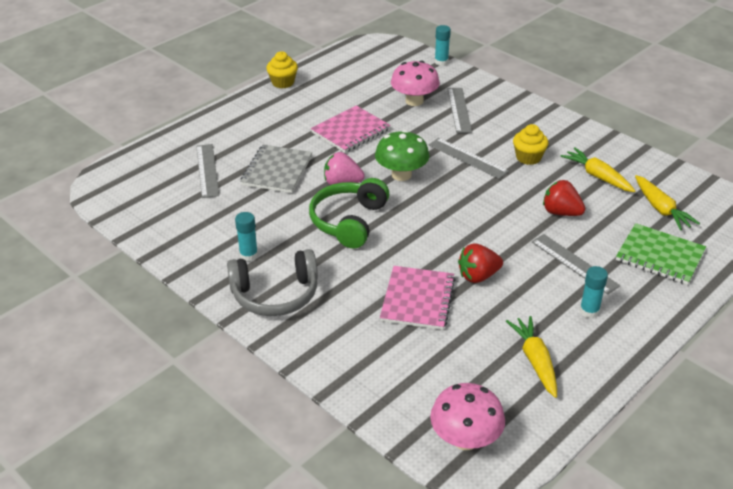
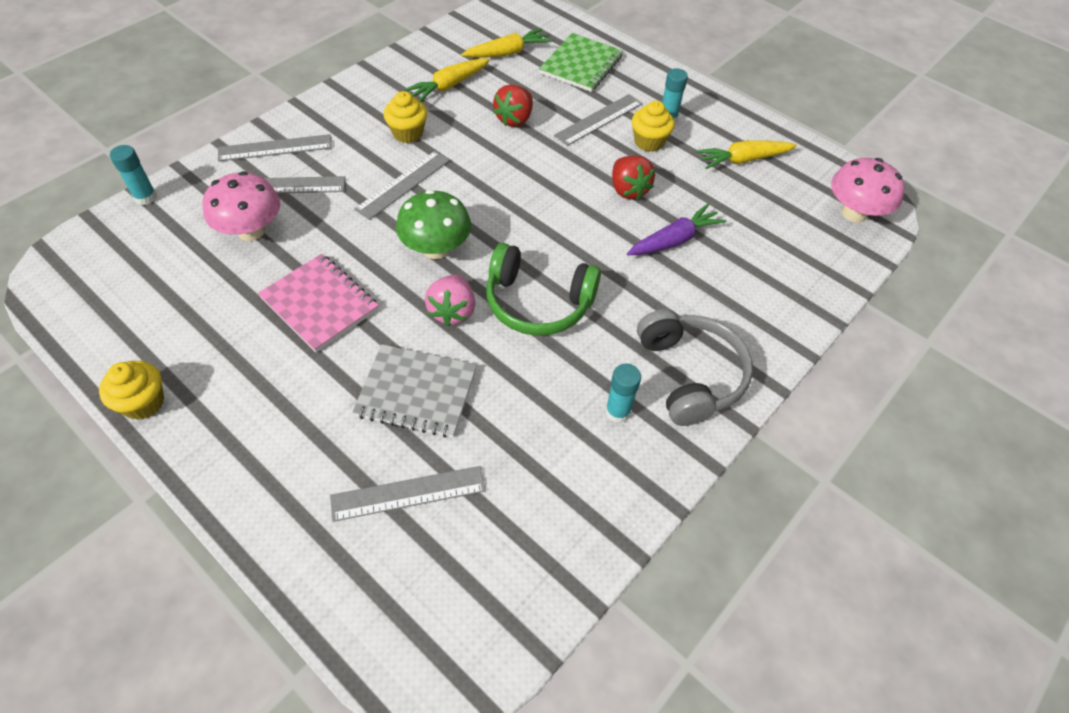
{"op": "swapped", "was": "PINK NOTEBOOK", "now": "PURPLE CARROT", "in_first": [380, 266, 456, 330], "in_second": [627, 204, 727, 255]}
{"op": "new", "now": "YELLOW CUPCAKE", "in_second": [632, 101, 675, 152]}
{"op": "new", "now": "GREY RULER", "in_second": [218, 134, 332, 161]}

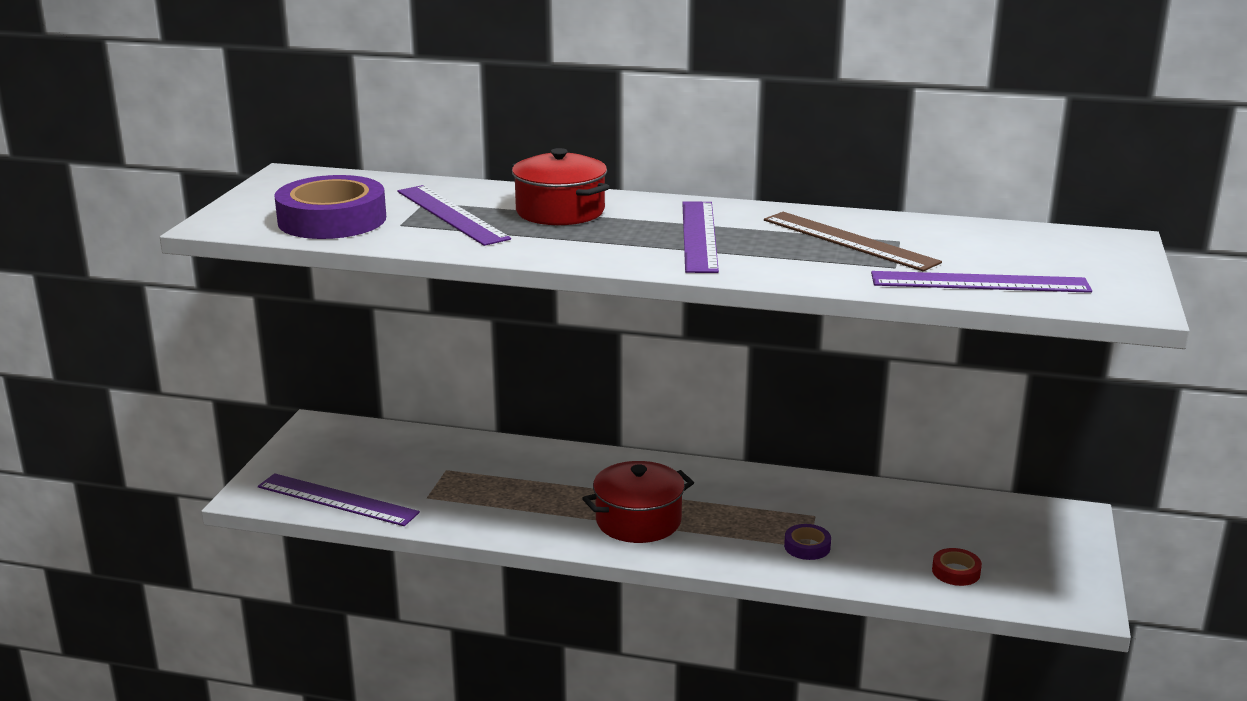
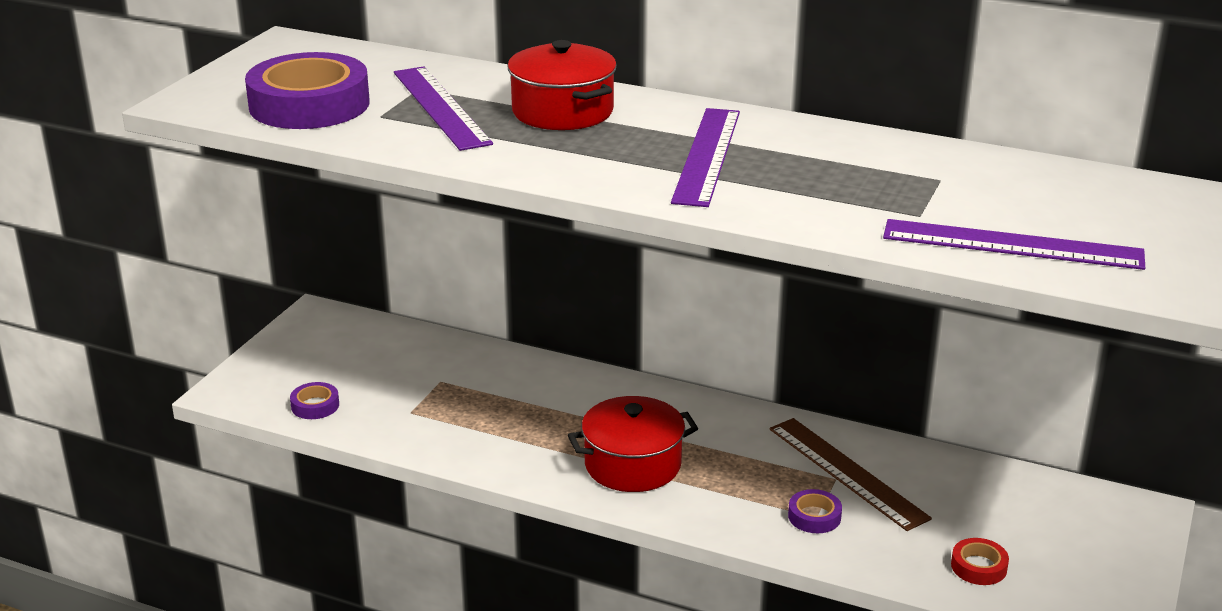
{"op": "shifted", "was": "BROWN RULER", "in_first": [764, 212, 942, 271], "in_second": [770, 418, 932, 531]}
{"op": "swapped", "was": "PURPLE RULER", "now": "PURPLE TAPE", "in_first": [258, 473, 420, 526], "in_second": [290, 382, 339, 419]}

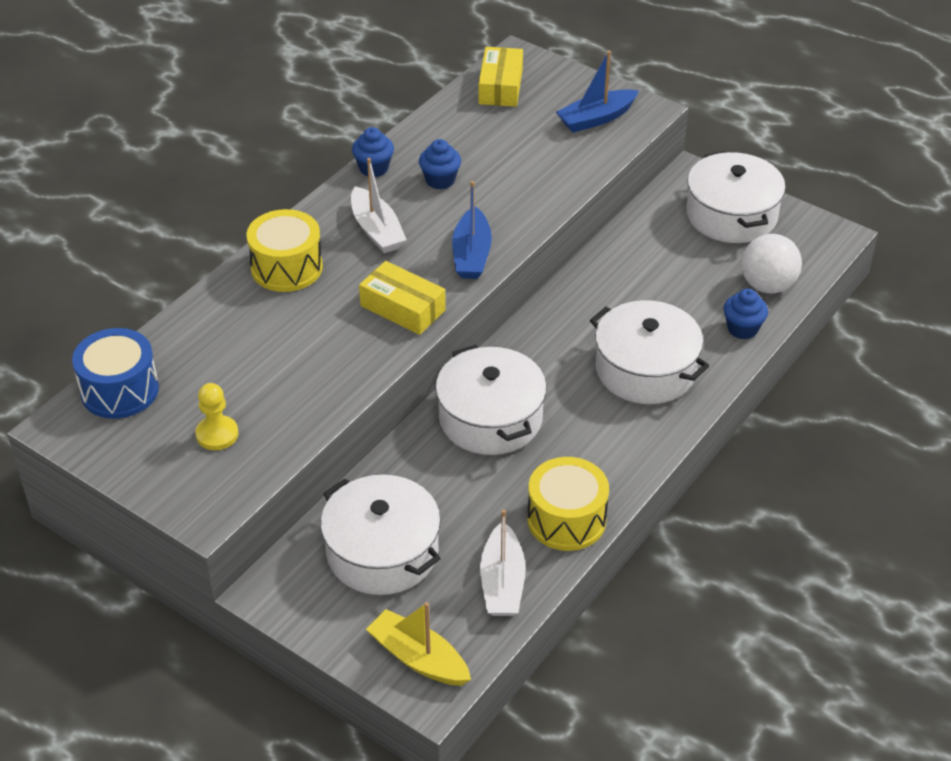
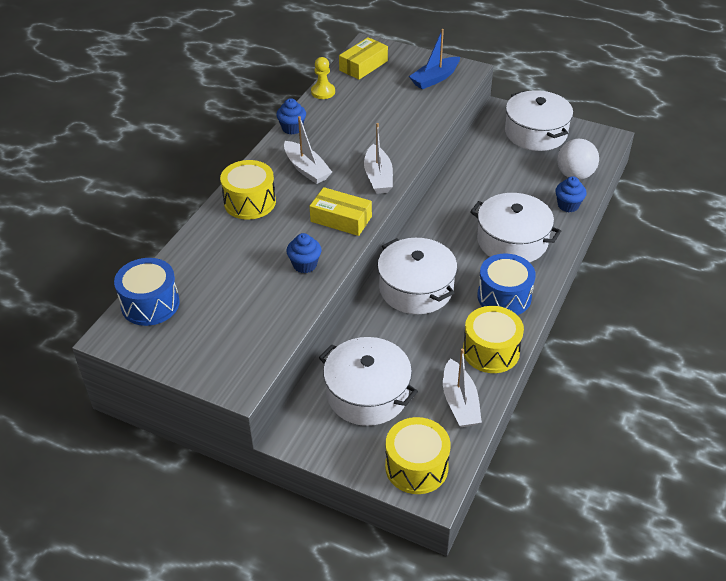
{"op": "rotated", "was": "YELLOW BOX", "in_first": [478, 47, 523, 107], "in_second": [339, 37, 388, 80], "clockwise": 45}
{"op": "shifted", "was": "BLUE CUPCAKE", "in_first": [419, 139, 461, 189], "in_second": [286, 233, 322, 273]}
{"op": "repainted", "was": "BLUE BOAT", "now": "WHITE BOAT", "in_first": [452, 181, 492, 279], "in_second": [364, 123, 393, 194]}
{"op": "shifted", "was": "YELLOW PAWN", "in_first": [195, 383, 238, 450], "in_second": [311, 57, 335, 99]}
{"op": "swapped", "was": "YELLOW BOAT", "now": "YELLOW DRUM", "in_first": [366, 602, 471, 686], "in_second": [385, 417, 451, 494]}
{"op": "new", "now": "BLUE DRUM", "in_second": [477, 254, 536, 315]}

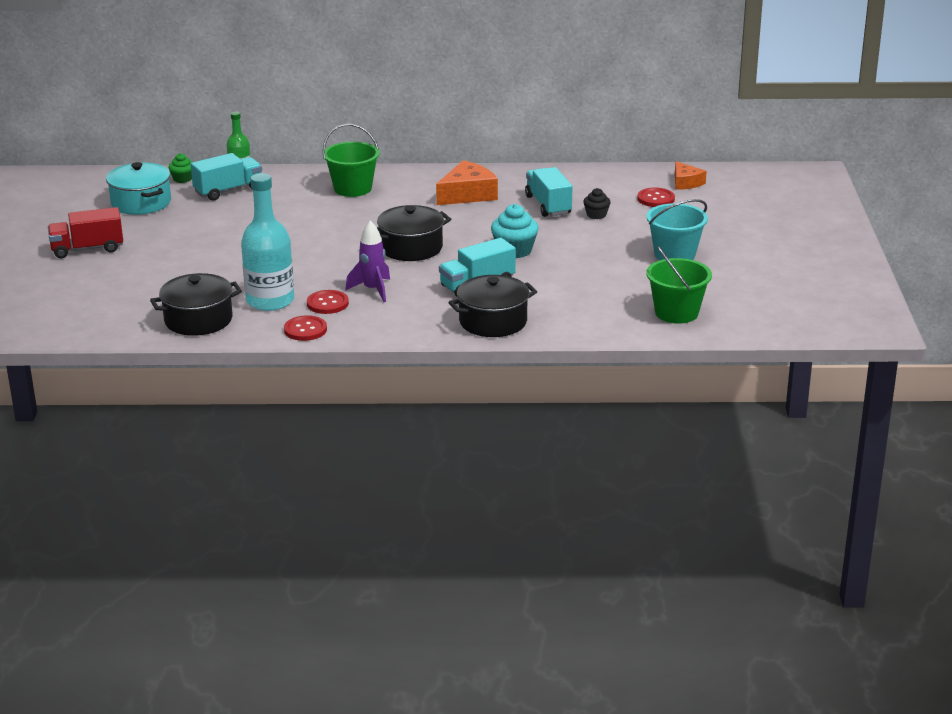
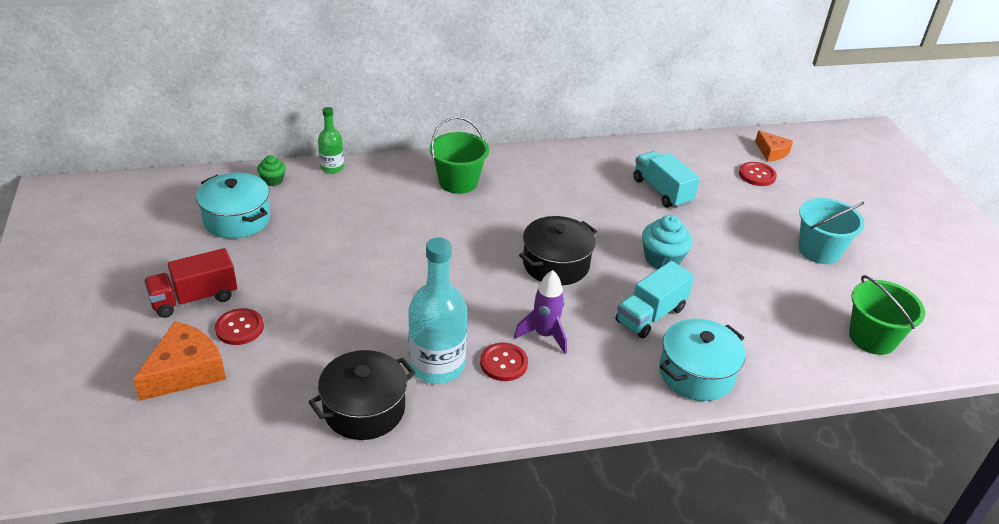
{"op": "gone", "was": "TURQUOISE TRUCK", "in_first": [191, 153, 262, 201]}
{"op": "shifted", "was": "ORANGE CHEESE", "in_first": [436, 160, 498, 205], "in_second": [133, 321, 226, 401]}
{"op": "gone", "was": "BLACK CUPCAKE", "in_first": [583, 188, 611, 219]}
{"op": "repainted", "was": "BLACK POT", "now": "TURQUOISE POT", "in_first": [448, 275, 537, 337], "in_second": [659, 318, 746, 401]}
{"op": "shifted", "was": "RED BUTTON", "in_first": [284, 315, 327, 341], "in_second": [215, 308, 264, 345]}

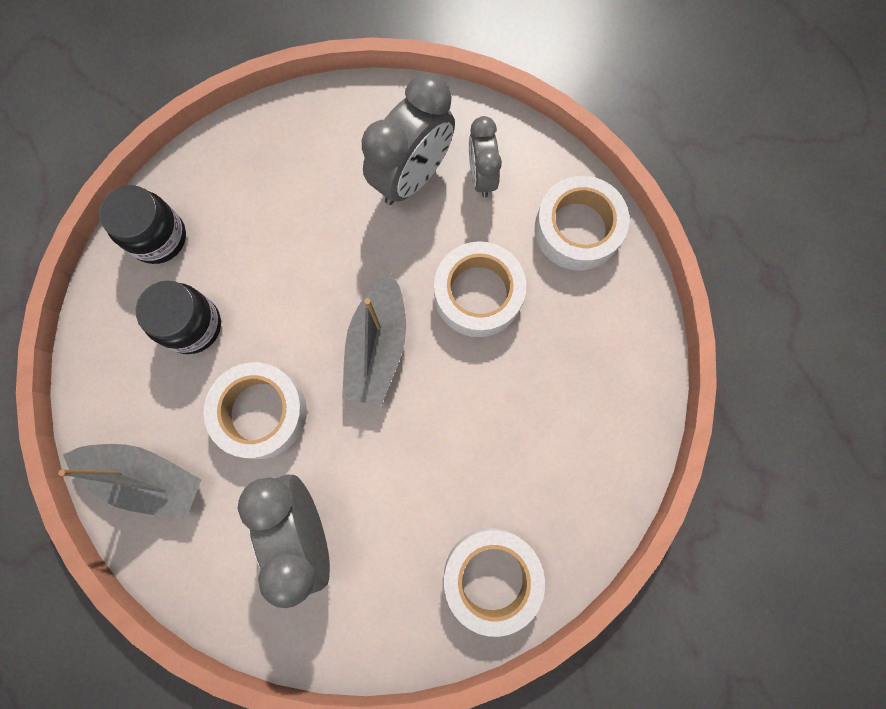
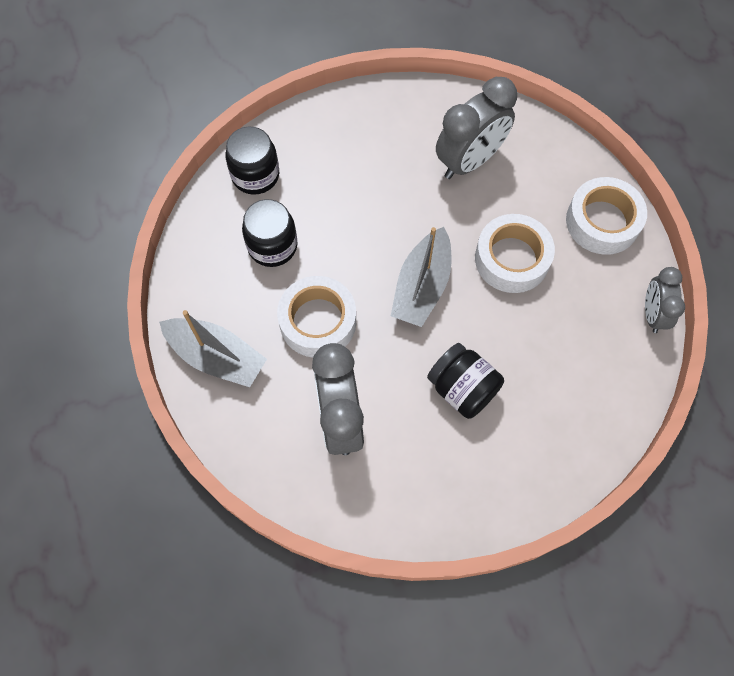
{"op": "shifted", "was": "GREY CLOCK", "in_first": [469, 116, 502, 198], "in_second": [645, 267, 685, 333]}
{"op": "gone", "was": "WHITE TAPE", "in_first": [444, 528, 545, 637]}
{"op": "new", "now": "BLACK JAR", "in_second": [427, 343, 504, 419]}

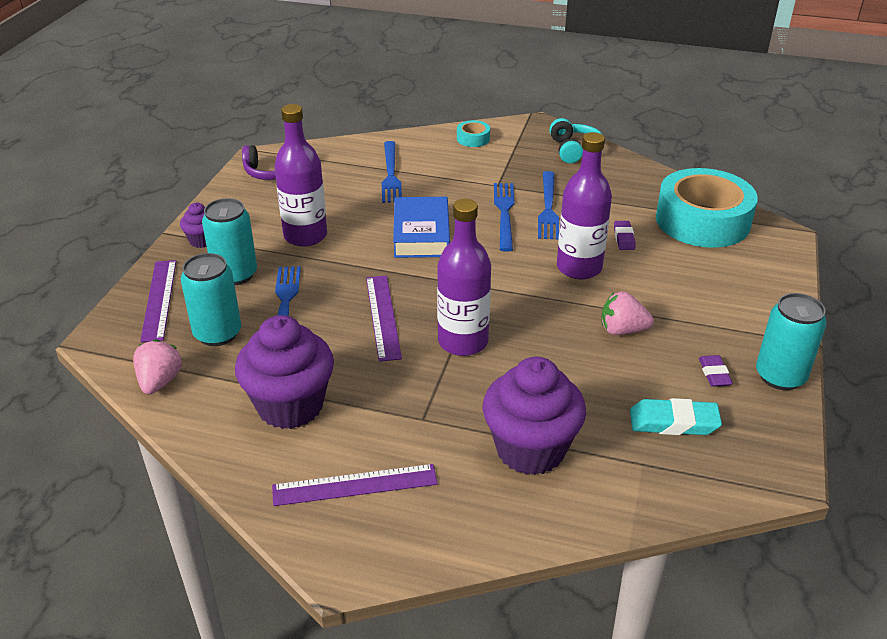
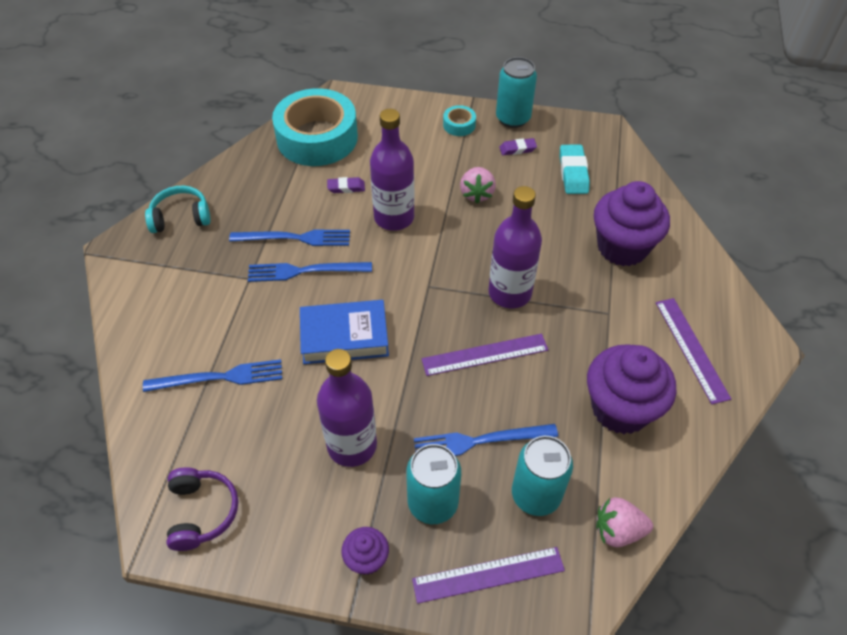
{"op": "shifted", "was": "TURQUOISE TAPE", "in_first": [457, 120, 490, 147], "in_second": [443, 105, 476, 136]}

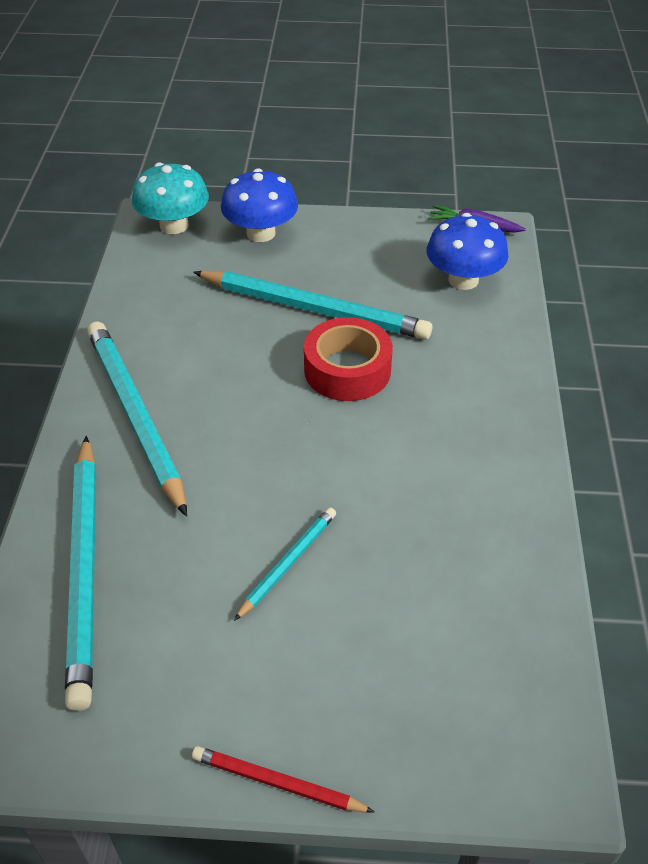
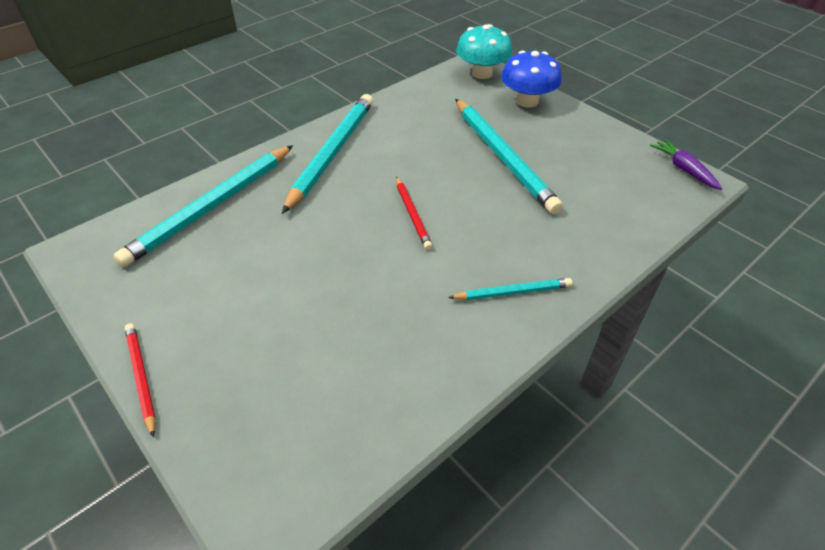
{"op": "gone", "was": "BLUE MUSHROOM", "in_first": [427, 213, 509, 290]}
{"op": "gone", "was": "RED TAPE", "in_first": [304, 317, 393, 401]}
{"op": "shifted", "was": "TURQUOISE PENCIL", "in_first": [234, 507, 336, 621], "in_second": [448, 278, 572, 300]}
{"op": "new", "now": "RED PENCIL", "in_second": [396, 177, 432, 250]}

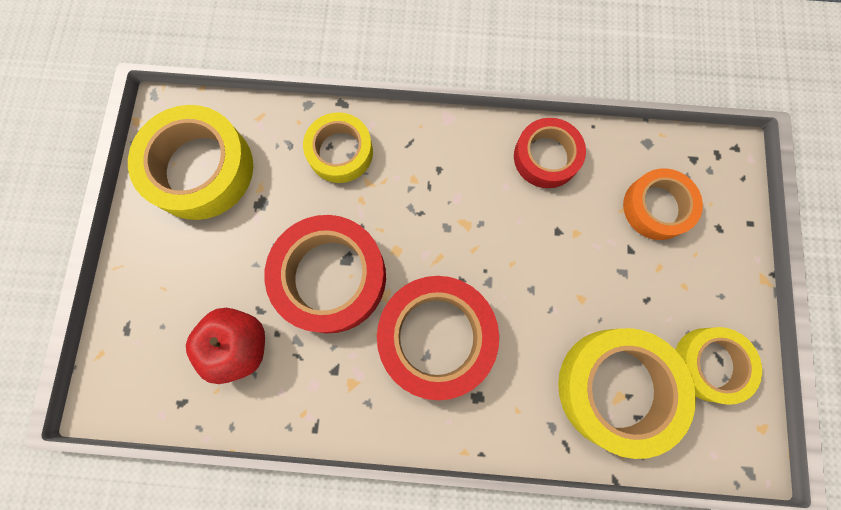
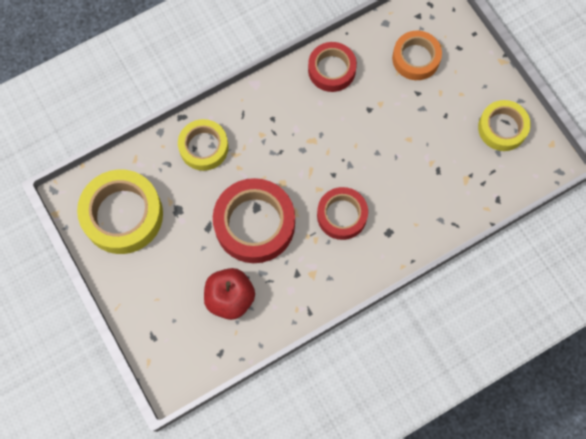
{"op": "scaled", "was": "RED TAPE", "in_first": [377, 276, 499, 400], "in_second": [317, 187, 368, 240], "ratio": 0.62}
{"op": "gone", "was": "YELLOW TAPE", "in_first": [558, 328, 696, 459]}

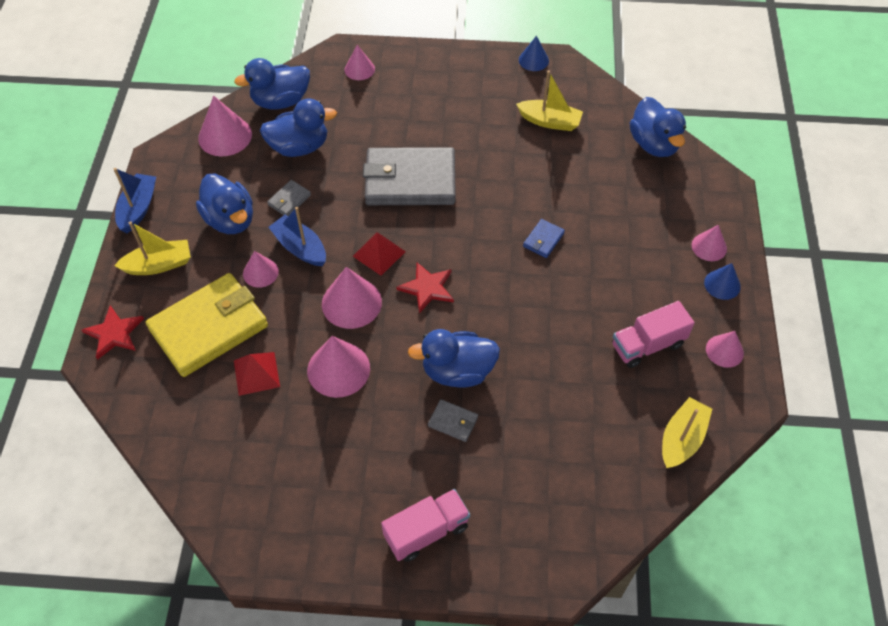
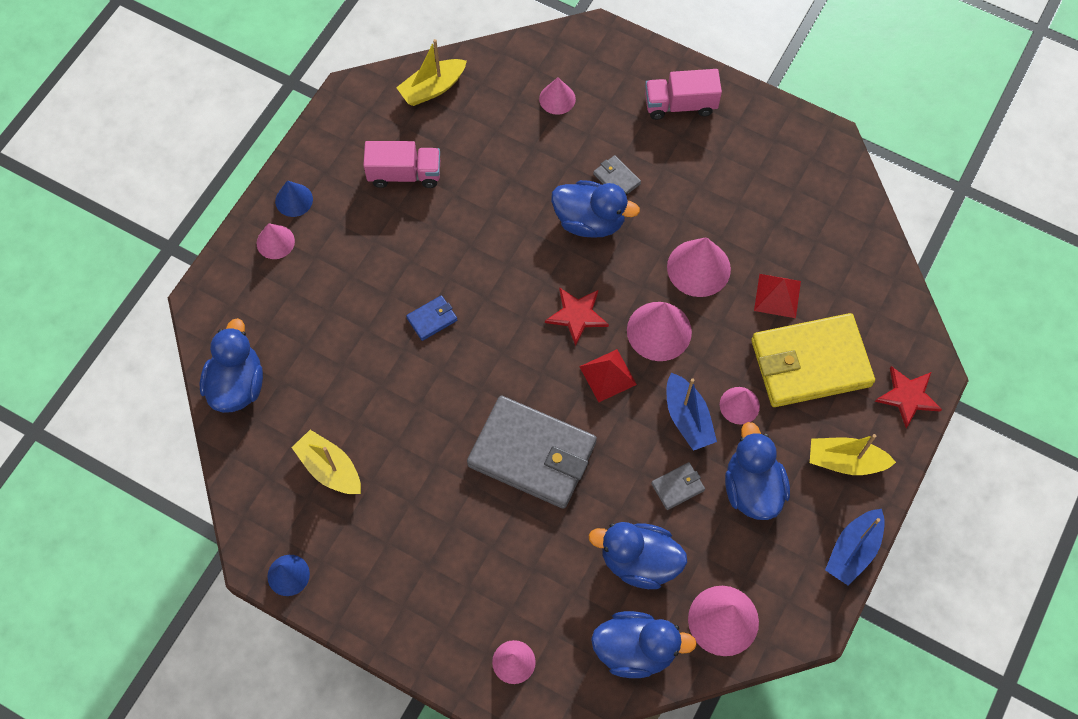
{"op": "shifted", "was": "PINK CONE", "in_first": [706, 331, 744, 368], "in_second": [539, 77, 576, 115]}

